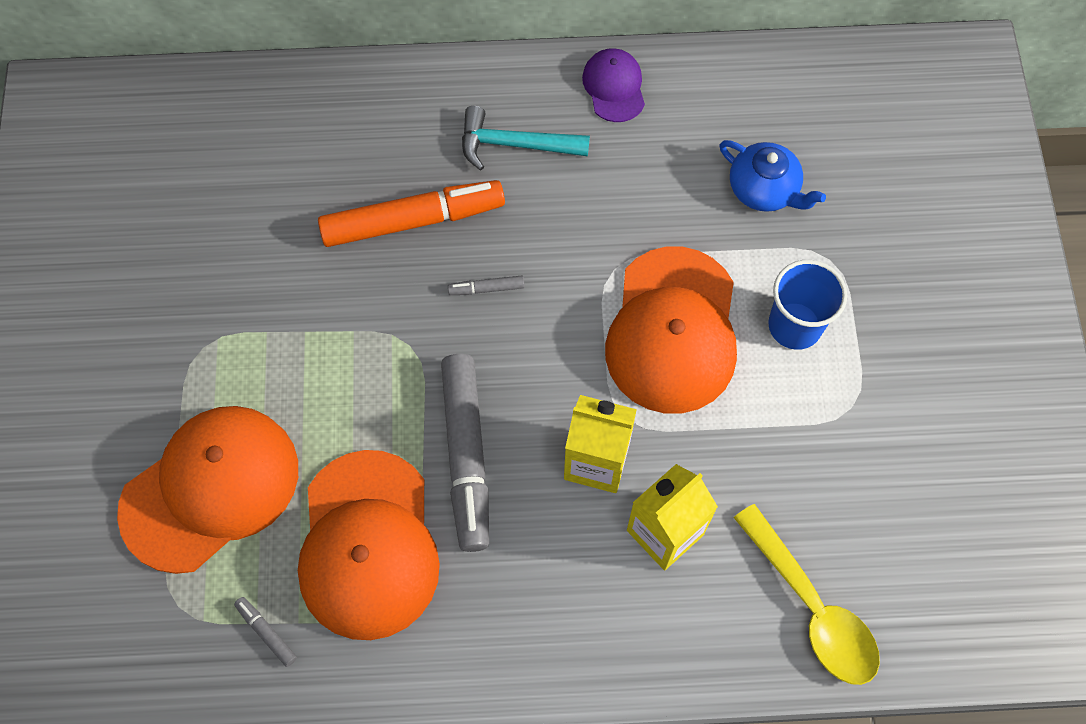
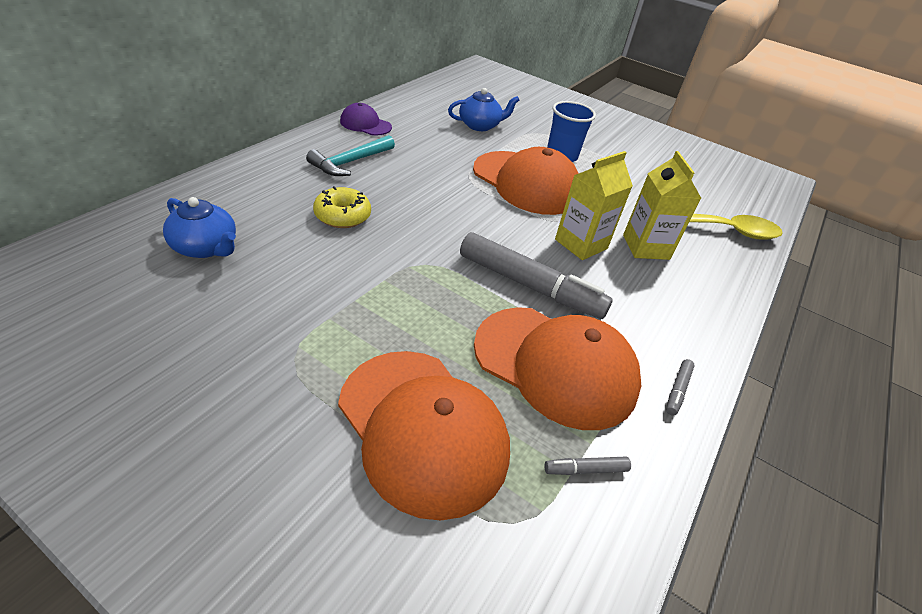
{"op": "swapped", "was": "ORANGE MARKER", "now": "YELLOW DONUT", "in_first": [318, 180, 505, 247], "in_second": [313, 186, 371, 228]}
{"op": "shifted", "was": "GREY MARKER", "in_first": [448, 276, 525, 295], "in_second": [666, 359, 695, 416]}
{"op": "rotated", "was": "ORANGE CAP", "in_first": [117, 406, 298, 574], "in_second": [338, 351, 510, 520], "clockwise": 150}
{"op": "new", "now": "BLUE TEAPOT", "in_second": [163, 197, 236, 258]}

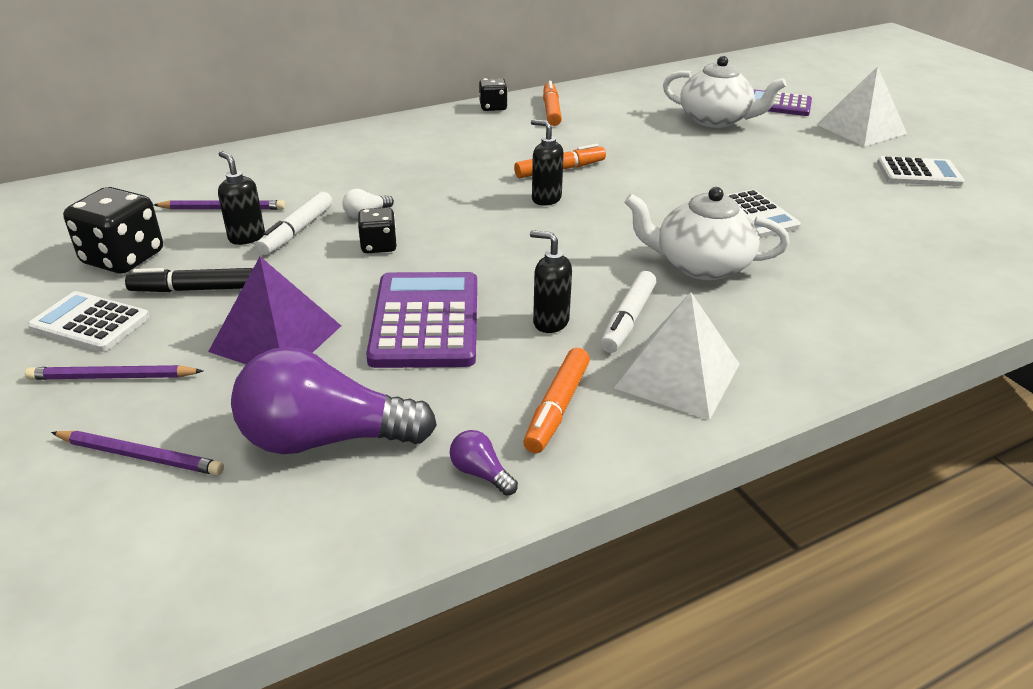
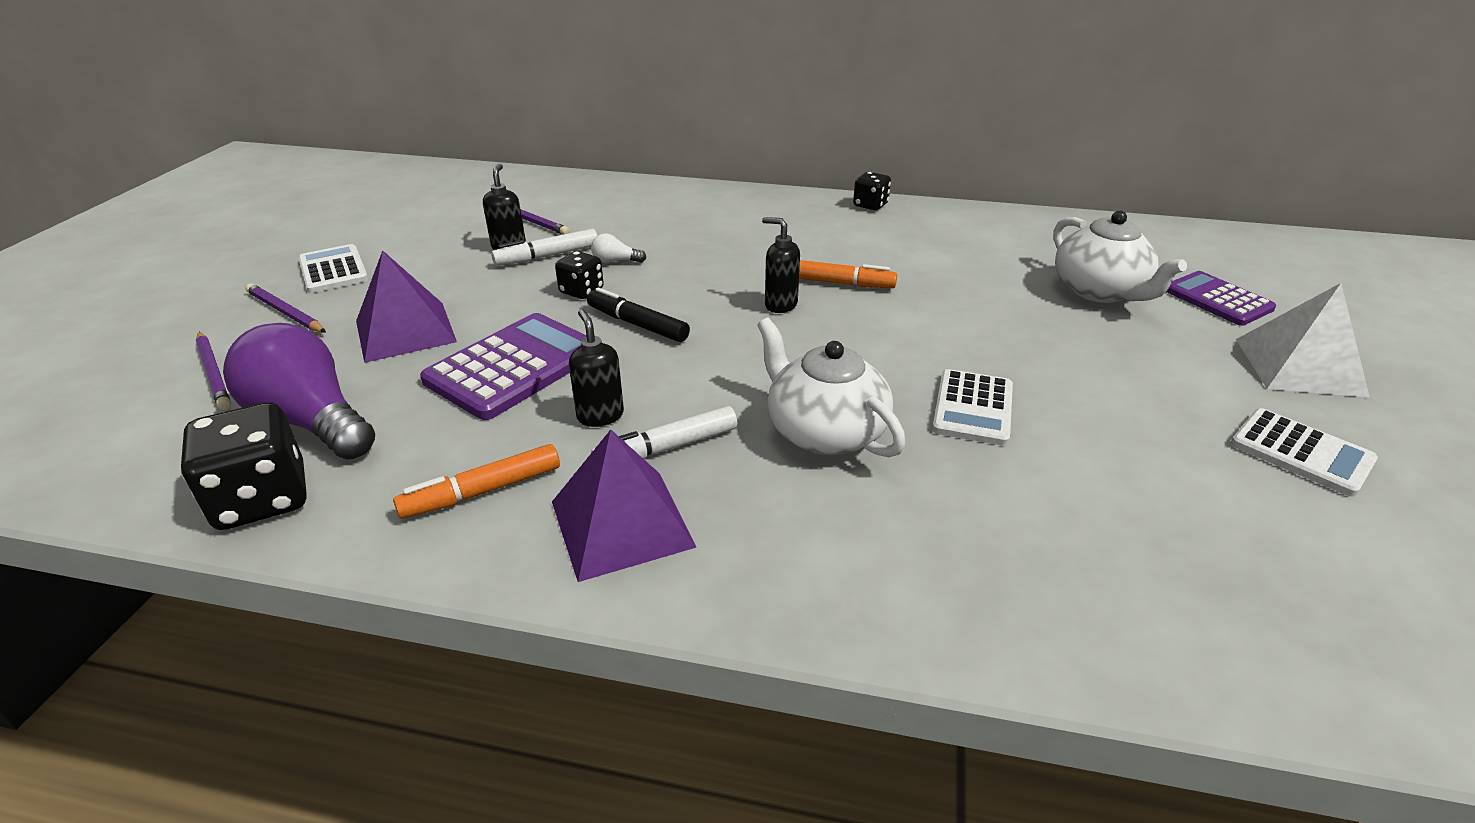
{"op": "gone", "was": "ORANGE MARKER", "in_first": [543, 81, 562, 126]}
{"op": "rotated", "was": "BLACK SOAP DISPENSER", "in_first": [531, 119, 564, 205], "in_second": [762, 217, 800, 313], "clockwise": -45}
{"op": "shifted", "was": "BLACK DICE", "in_first": [63, 187, 163, 274], "in_second": [181, 403, 306, 530]}
{"op": "shifted", "was": "BLACK MARKER", "in_first": [125, 268, 253, 292], "in_second": [587, 287, 690, 342]}
{"op": "repainted", "was": "WHITE PYRAMID", "now": "PURPLE PYRAMID", "in_first": [614, 292, 739, 420], "in_second": [552, 430, 697, 582]}
{"op": "gone", "was": "PURPLE LIGHT BULB", "in_first": [450, 430, 518, 496]}

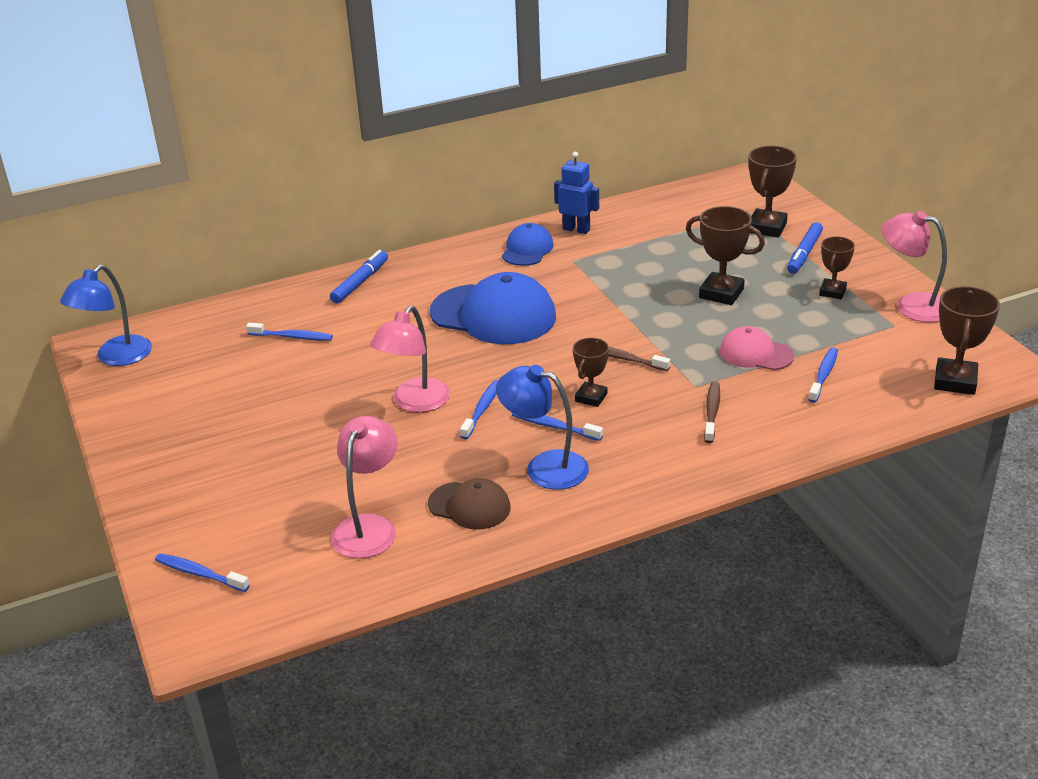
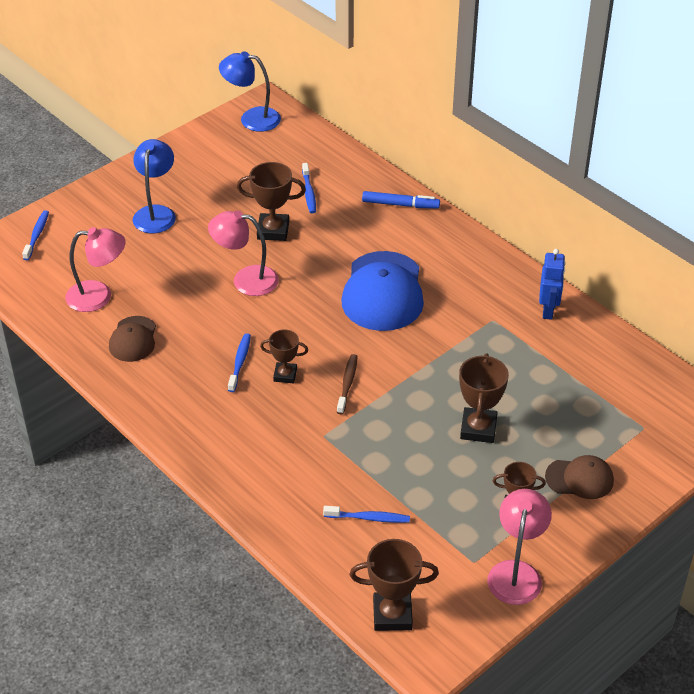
{"op": "shifted", "was": "BROWN TROPHY", "in_first": [748, 146, 797, 238], "in_second": [237, 162, 306, 241]}
{"op": "swapped", "was": "BLUE MARKER", "now": "BROWN CAP", "in_first": [787, 222, 823, 274], "in_second": [545, 455, 614, 499]}
{"op": "gone", "was": "BLUE CAP", "in_first": [502, 223, 554, 266]}
{"op": "gone", "was": "PINK CAP", "in_first": [720, 326, 794, 370]}
{"op": "shifted", "was": "BLUE LAMP", "in_first": [496, 365, 589, 490], "in_second": [133, 139, 176, 233]}
{"op": "gone", "was": "BLUE TOOTHBRUSH", "in_first": [460, 380, 498, 439]}
{"op": "gone", "was": "BROWN TOOTHBRUSH", "in_first": [704, 381, 720, 443]}

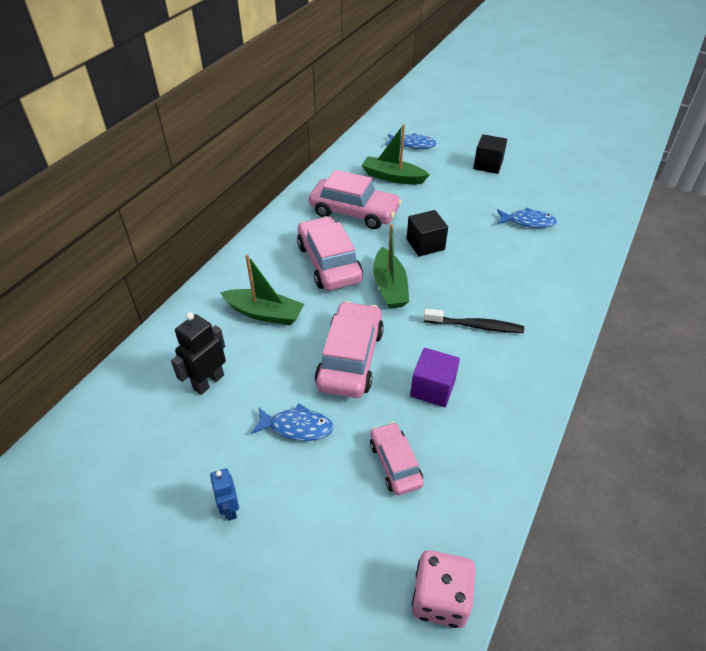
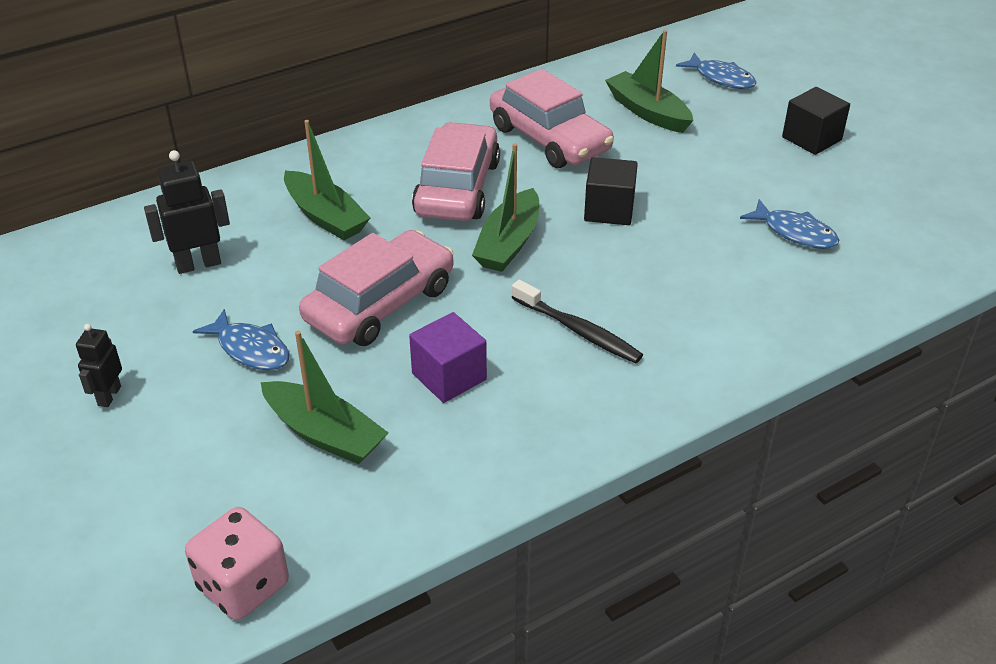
{"op": "swapped", "was": "PINK CAR", "now": "GREEN BOAT", "in_first": [370, 422, 424, 495], "in_second": [261, 331, 389, 464]}
{"op": "repainted", "was": "BLUE ROBOT", "now": "BLACK ROBOT", "in_first": [210, 468, 239, 521], "in_second": [76, 324, 122, 407]}

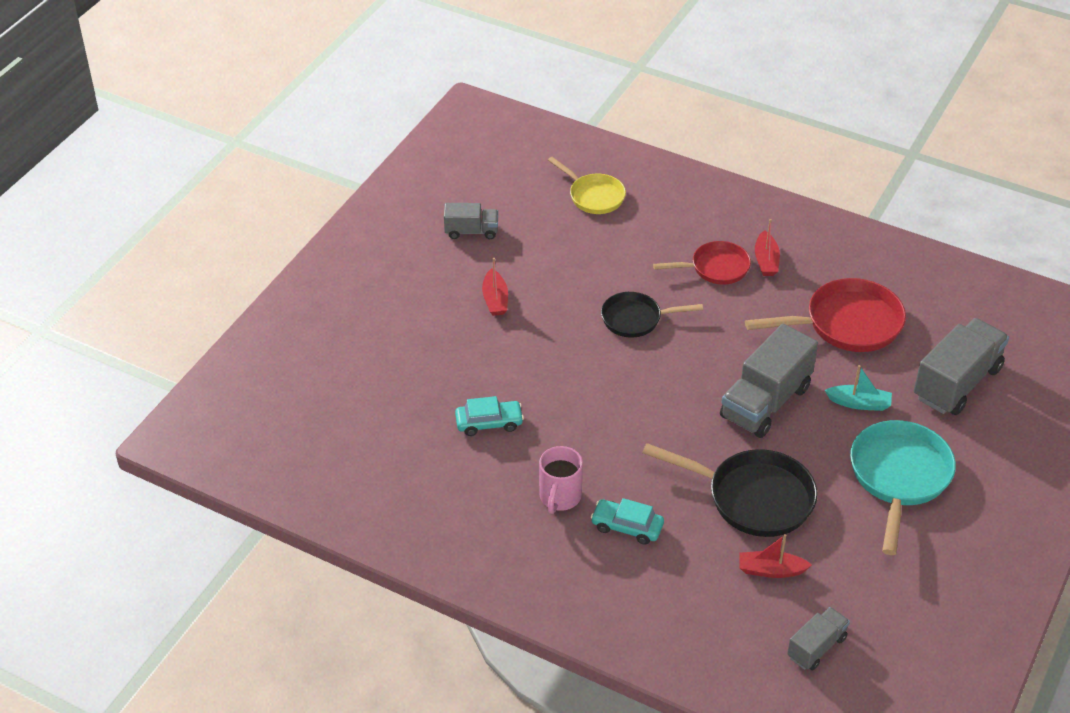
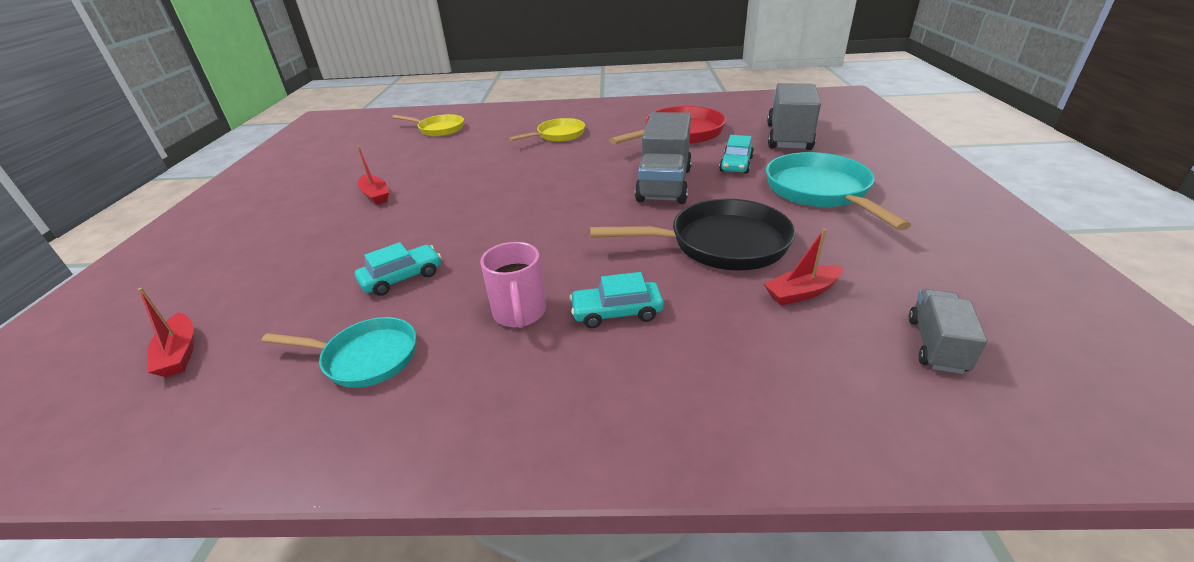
{"op": "gone", "was": "GREY TRUCK", "in_first": [444, 203, 498, 239]}
{"op": "shifted", "was": "RED BOAT", "in_first": [755, 219, 780, 276], "in_second": [138, 288, 194, 377]}
{"op": "repainted", "was": "RED PAN", "now": "YELLOW PAN", "in_first": [653, 241, 751, 285], "in_second": [509, 118, 585, 142]}
{"op": "gone", "was": "BLACK PAN", "in_first": [601, 292, 703, 338]}
{"op": "swapped", "was": "TURQUOISE BOAT", "now": "TURQUOISE CAR", "in_first": [825, 365, 892, 411], "in_second": [719, 135, 754, 174]}
{"op": "new", "now": "TURQUOISE PAN", "in_second": [262, 317, 416, 388]}

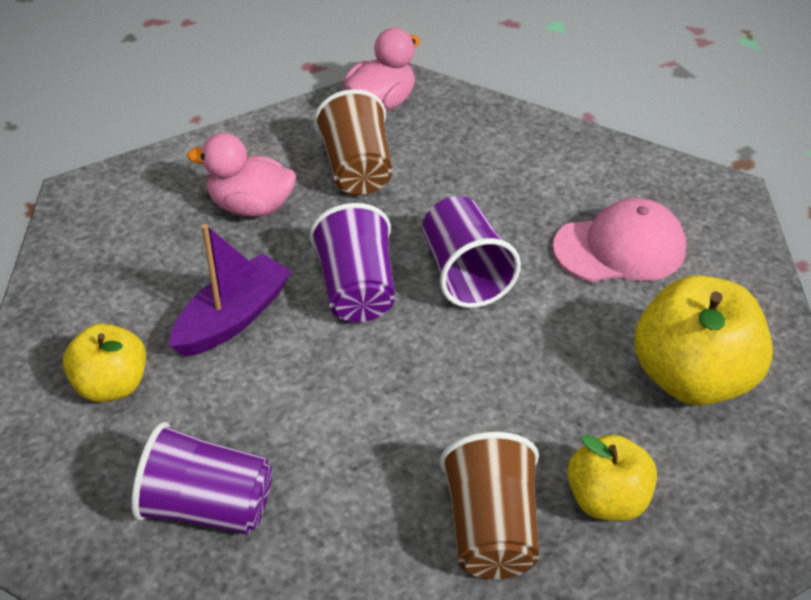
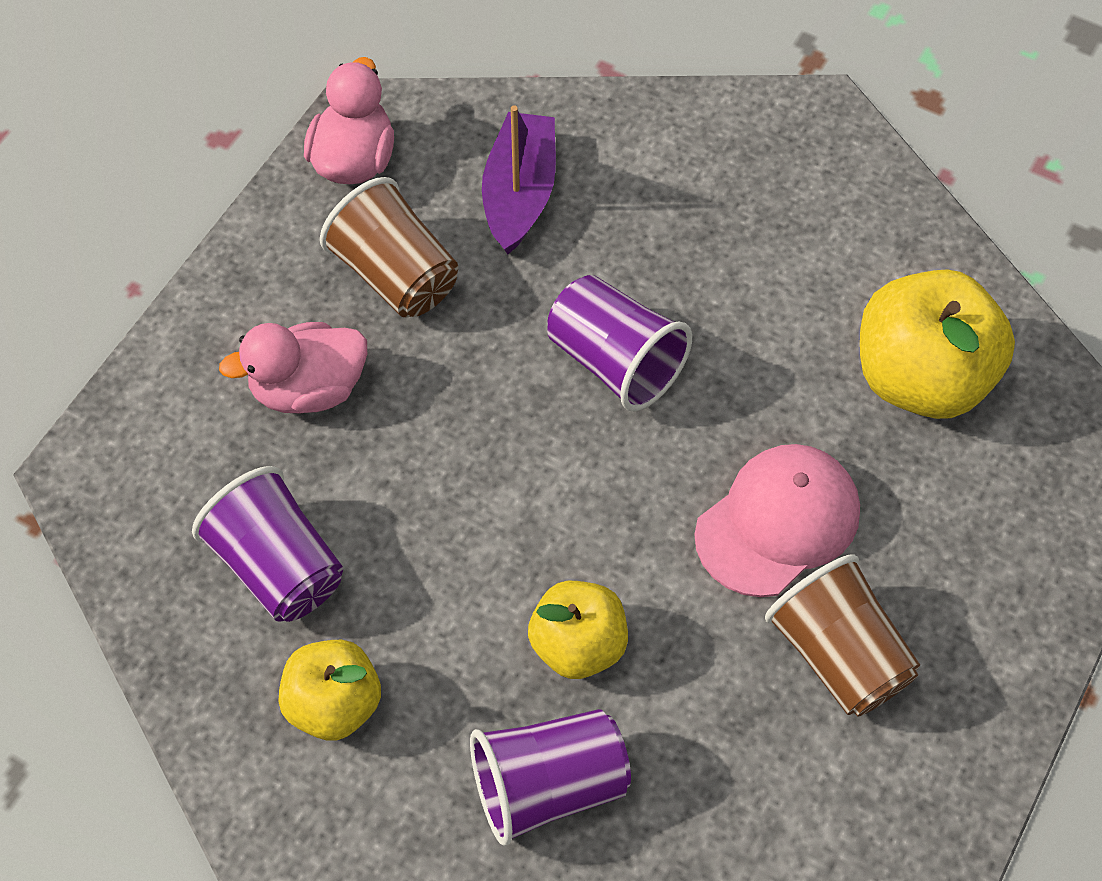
{"op": "shifted", "was": "PINK CAP", "in_first": [553, 198, 686, 282], "in_second": [694, 444, 860, 597]}
{"op": "shifted", "was": "PURPLE CUP", "in_first": [309, 203, 395, 322], "in_second": [192, 466, 343, 622]}
{"op": "shifted", "was": "PURPLE BOAT", "in_first": [169, 224, 292, 357], "in_second": [482, 106, 556, 254]}
{"op": "shifted", "was": "YELLOW APPLE", "in_first": [567, 435, 657, 521], "in_second": [528, 581, 628, 679]}

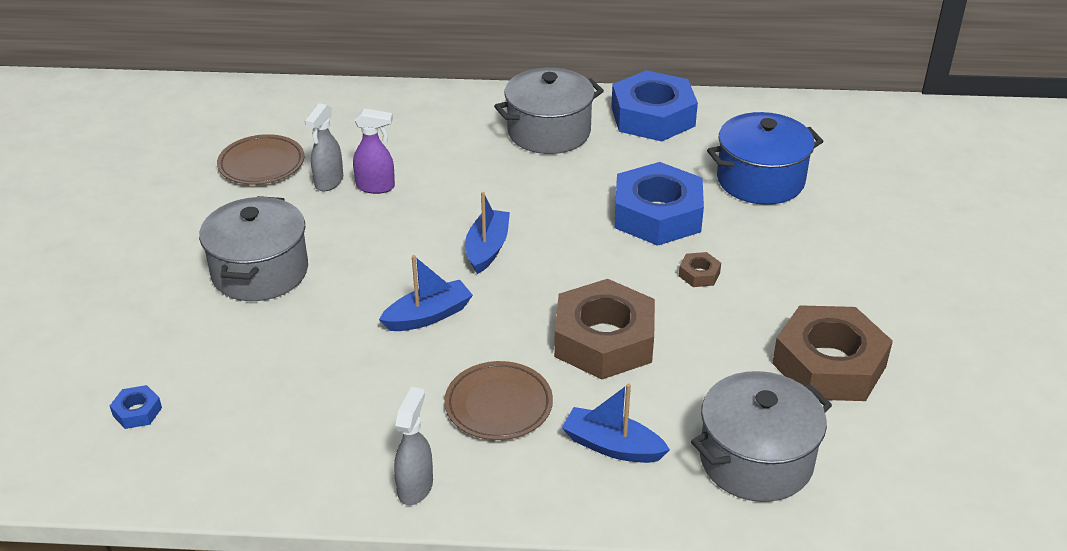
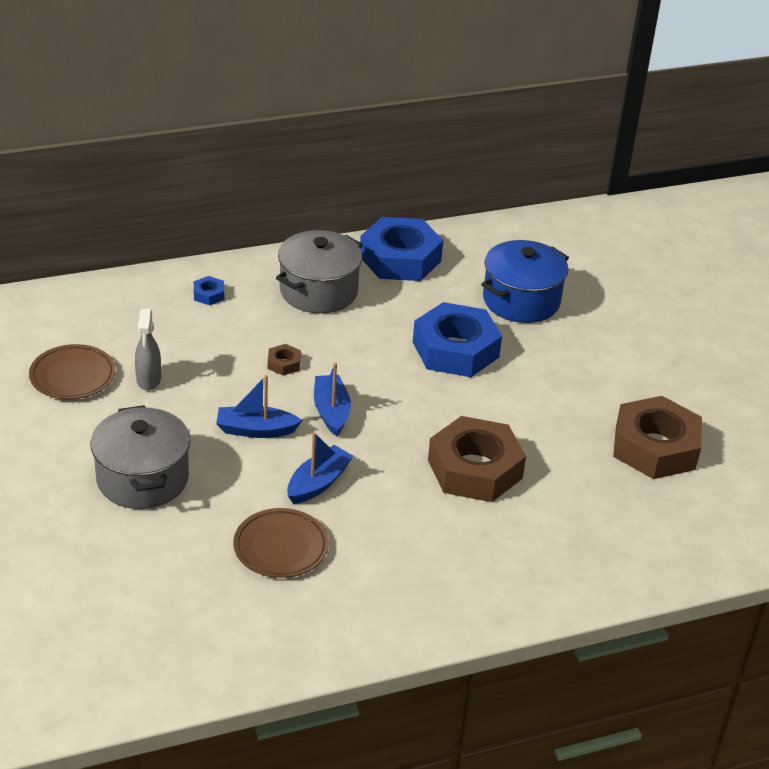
{"op": "gone", "was": "PURPLE SPRAY BOTTLE", "in_first": [353, 108, 395, 194]}
{"op": "shifted", "was": "BROWN NUT", "in_first": [679, 252, 721, 287], "in_second": [268, 344, 301, 375]}
{"op": "shifted", "was": "BROWN PLATE", "in_first": [444, 361, 553, 440], "in_second": [233, 508, 329, 578]}
{"op": "gone", "was": "GREY POT", "in_first": [691, 371, 832, 502]}
{"op": "shifted", "was": "BLUE BOAT", "in_first": [562, 383, 670, 463], "in_second": [216, 375, 302, 438]}
{"op": "shifted", "was": "BLUE NUT", "in_first": [110, 385, 162, 429], "in_second": [194, 276, 224, 305]}
{"op": "gone", "was": "GREY SPRAY BOTTLE", "in_first": [394, 387, 433, 505]}

